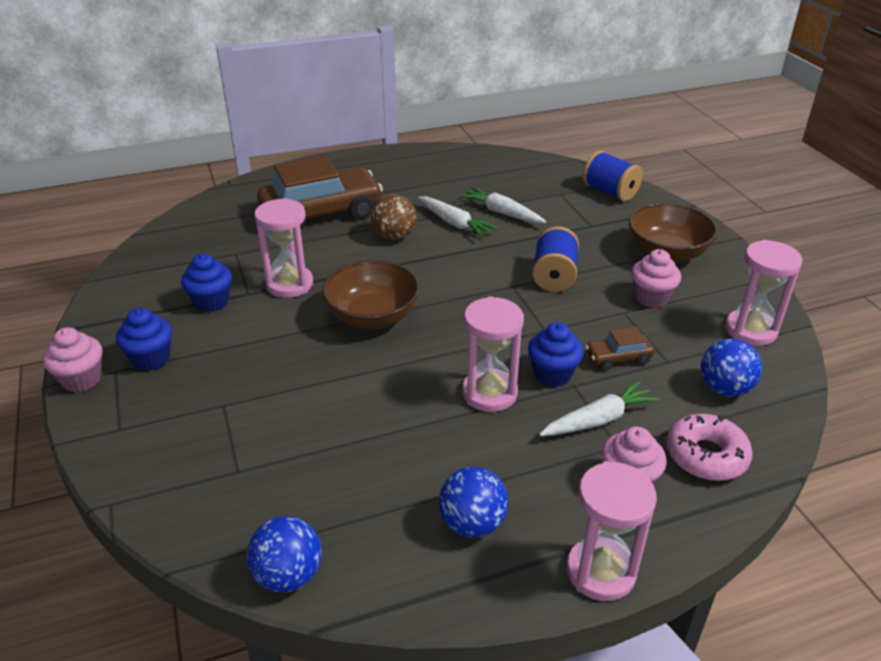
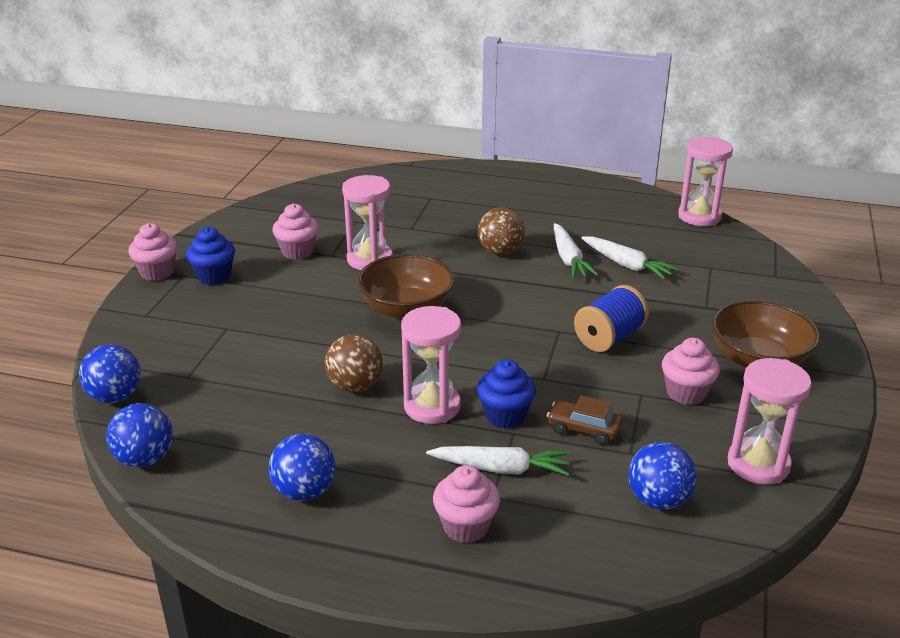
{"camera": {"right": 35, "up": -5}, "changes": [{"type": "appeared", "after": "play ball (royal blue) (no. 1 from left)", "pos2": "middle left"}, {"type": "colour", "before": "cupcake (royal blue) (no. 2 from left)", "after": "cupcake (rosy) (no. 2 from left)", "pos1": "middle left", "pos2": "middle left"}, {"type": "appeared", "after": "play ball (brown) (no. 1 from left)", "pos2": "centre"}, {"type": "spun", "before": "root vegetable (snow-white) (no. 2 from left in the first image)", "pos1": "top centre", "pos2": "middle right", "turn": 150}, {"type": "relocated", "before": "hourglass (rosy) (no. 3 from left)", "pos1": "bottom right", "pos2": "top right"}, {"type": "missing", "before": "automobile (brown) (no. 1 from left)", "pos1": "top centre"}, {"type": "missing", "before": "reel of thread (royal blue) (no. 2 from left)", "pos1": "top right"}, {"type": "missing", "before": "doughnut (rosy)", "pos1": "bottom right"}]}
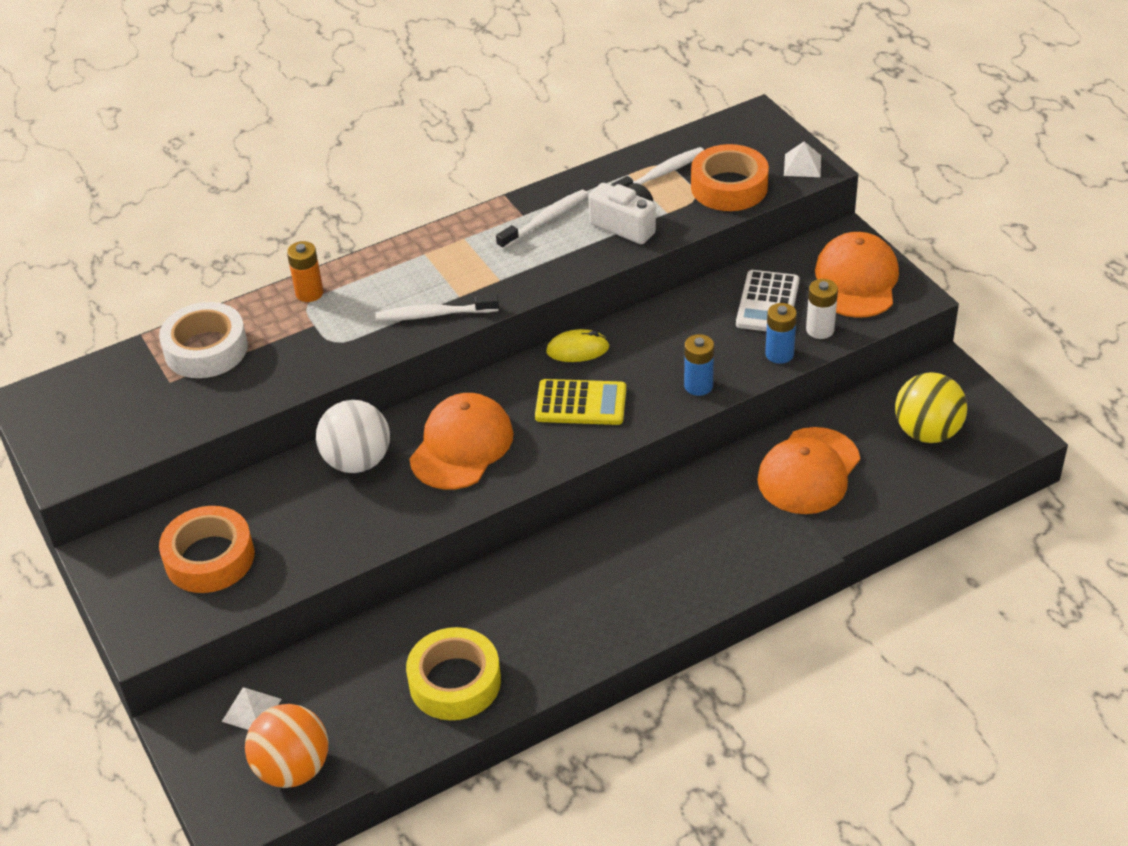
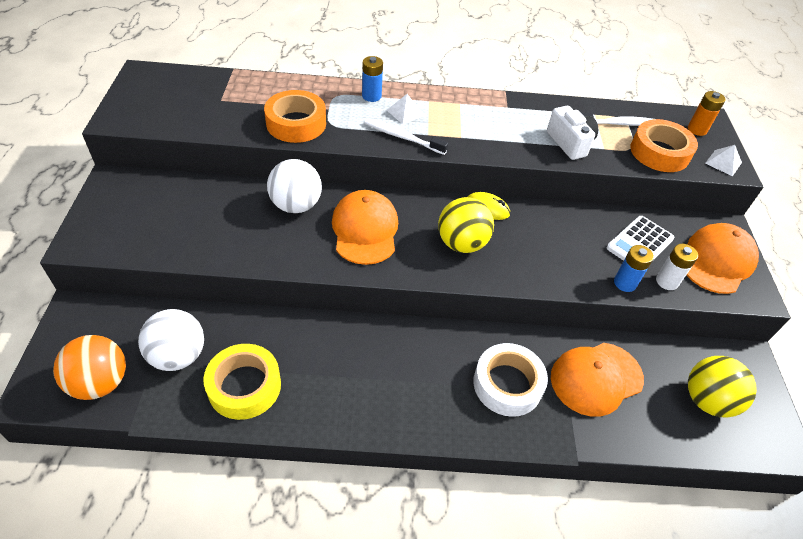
{"camera": {"right": 25, "up": 5}, "changes": [{"type": "appeared", "after": "play ball (snow-white) (no. 1 from left)", "pos2": "middle left"}, {"type": "relocated", "before": "roll of tape (orange) (no. 1 from left)", "pos1": "middle left", "pos2": "top centre"}, {"type": "spun", "before": "peaked cap (orange) (no. 1 from left)", "pos1": "centre", "pos2": "centre", "turn": -60}, {"type": "relocated", "before": "battery (royal blue) (no. 1 from left)", "pos1": "centre", "pos2": "top centre"}, {"type": "relocated", "before": "pyramid shape (snow-white) (no. 1 from left)", "pos1": "bottom left", "pos2": "top centre"}, {"type": "exchanged", "before": "adding machine (golden)", "after": "play ball (golden) (no. 1 from left)", "pos1": "centre", "pos2": "centre"}, {"type": "relocated", "before": "roll of tape (snow-white)", "pos1": "middle left", "pos2": "bottom centre"}, {"type": "relocated", "before": "battery (orange)", "pos1": "top left", "pos2": "top right"}, {"type": "missing", "before": "dental brush (snow-white) (no. 2 from left)", "pos1": "top centre"}]}
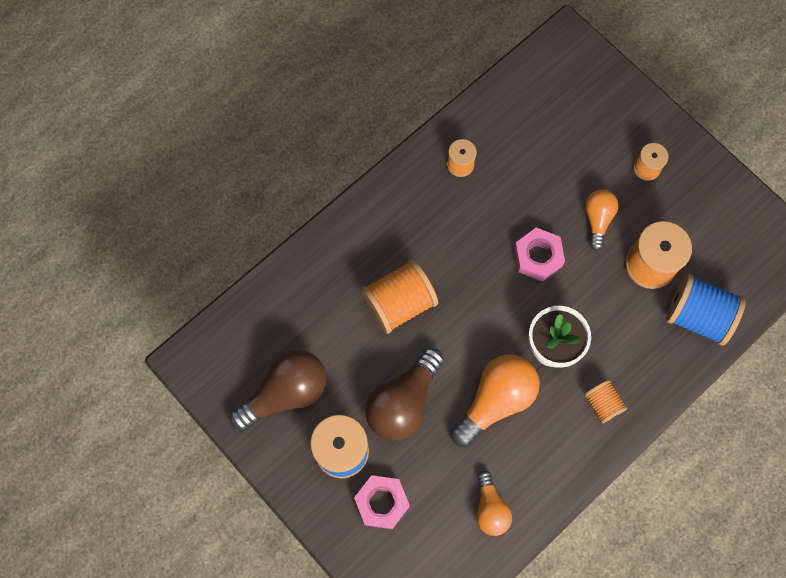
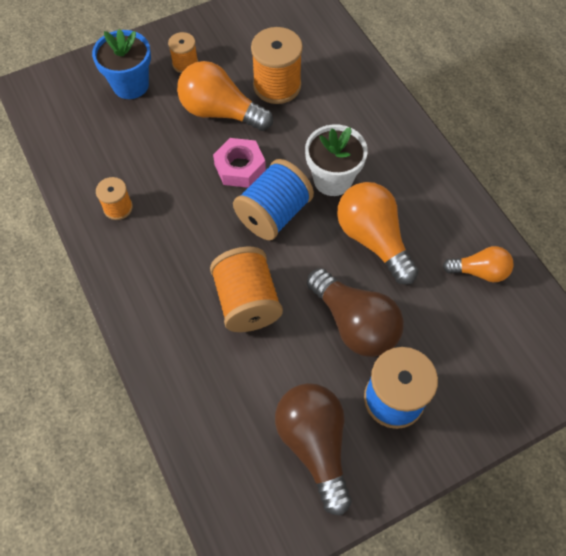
{"camera": {"right": -75, "up": -10}, "changes": [{"type": "appeared", "after": "potted plant (royal blue)", "pos2": "top left"}, {"type": "size", "before": "lightbulb (orange) (no. 3 from left in the first image)", "pos1": "middle right", "pos2": "top centre", "scale": 1.69}, {"type": "relocated", "before": "reel of thread (royal blue) (no. 2 from left in the first image)", "after": "reel of thread (royal blue) (no. 1 from left)", "pos1": "middle right", "pos2": "centre"}, {"type": "missing", "before": "hex nut (rosy) (no. 1 from left)", "pos1": "bottom centre"}, {"type": "missing", "before": "reel of thread (orange) (no. 3 from left)", "pos1": "bottom right"}]}
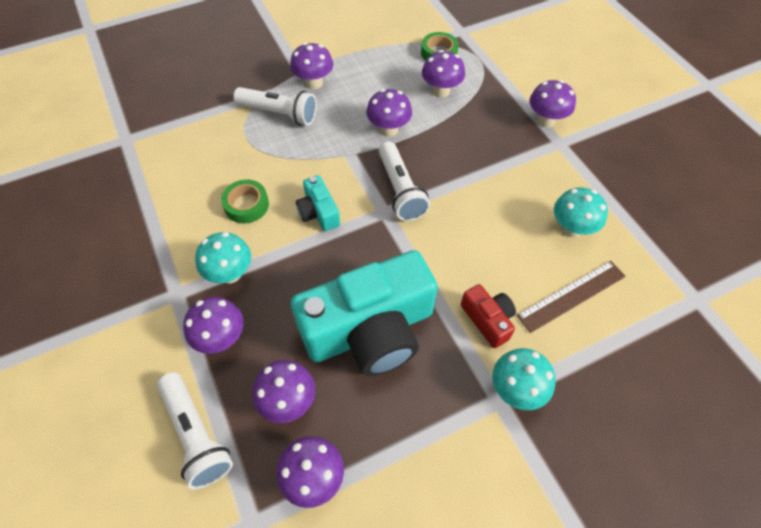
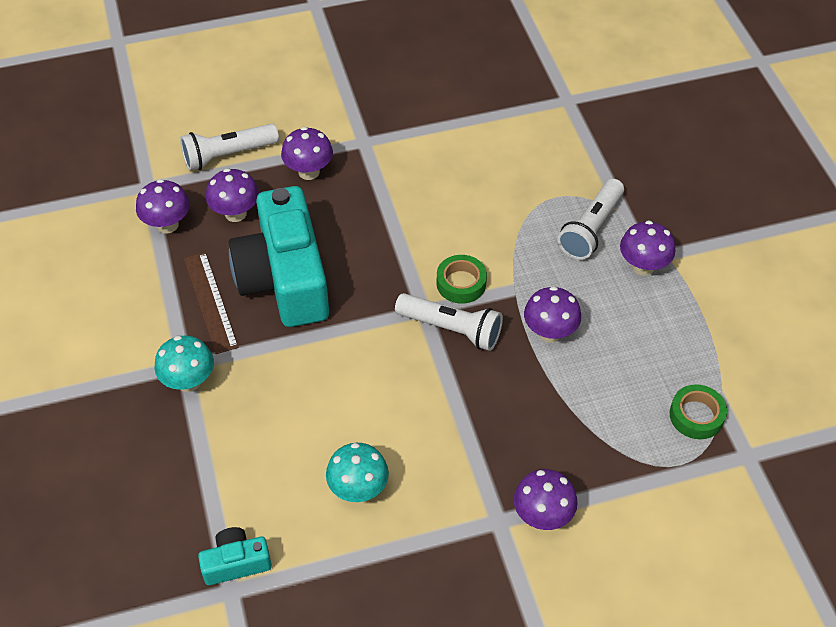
{"camera": {"right": 100, "up": -5}, "changes": [{"type": "relocated", "before": "straightedge (brown)", "pos1": "middle right", "pos2": "middle left"}, {"type": "relocated", "before": "camera (teal) (no. 1 from left)", "pos1": "centre", "pos2": "bottom left"}, {"type": "spun", "before": "pocket torch (snow-white) (no. 3 from left in the first image)", "pos1": "centre", "pos2": "centre", "turn": -150}, {"type": "relocated", "before": "roll of tape (green) (no. 1 from left)", "pos1": "middle left", "pos2": "centre"}, {"type": "missing", "before": "mushroom (teal) (no. 1 from left)", "pos1": "middle left"}, {"type": "missing", "before": "mushroom (violet) (no. 6 from left)", "pos1": "top centre"}, {"type": "missing", "before": "camera (scarlet)", "pos1": "centre"}]}
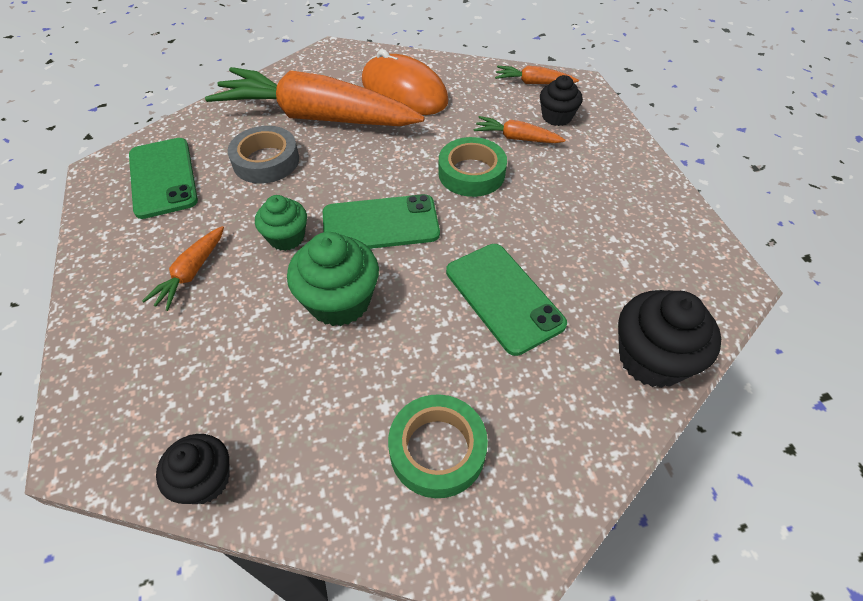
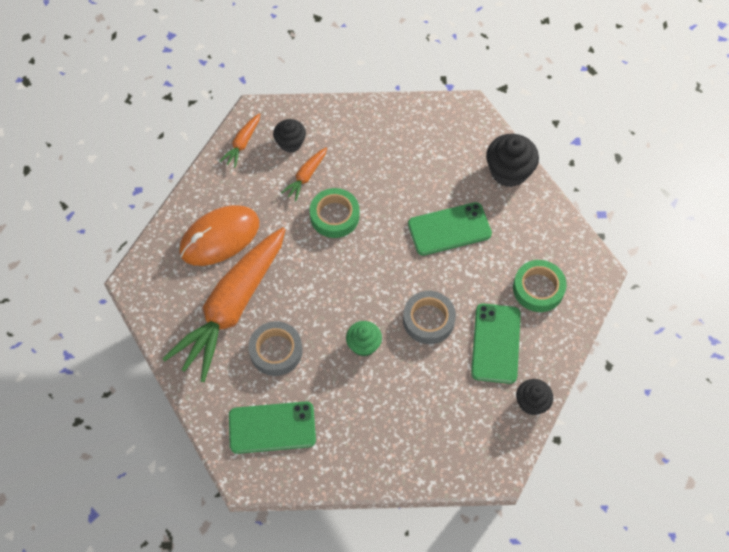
{"camera": {"right": -75, "up": 10}, "changes": [{"type": "exchanged", "before": "cupcake (green) (no. 2 from left)", "after": "roll of tape (gray) (no. 2 from left)", "pos1": "centre", "pos2": "centre"}, {"type": "relocated", "before": "phone (green) (no. 2 from left in the first image)", "after": "phone (green) (no. 3 from left)", "pos1": "centre", "pos2": "middle right"}, {"type": "missing", "before": "root vegetable (orange) (no. 1 from left)", "pos1": "middle left"}]}
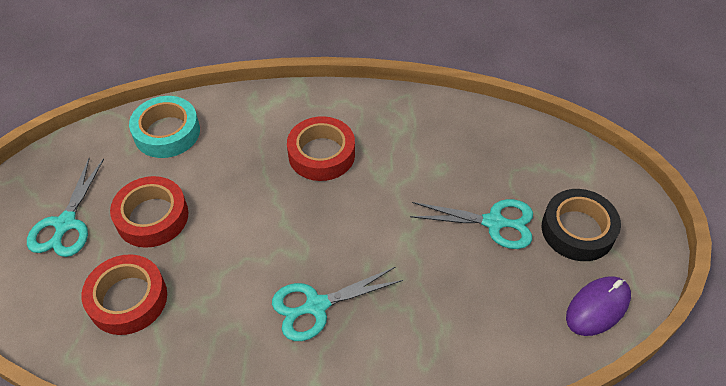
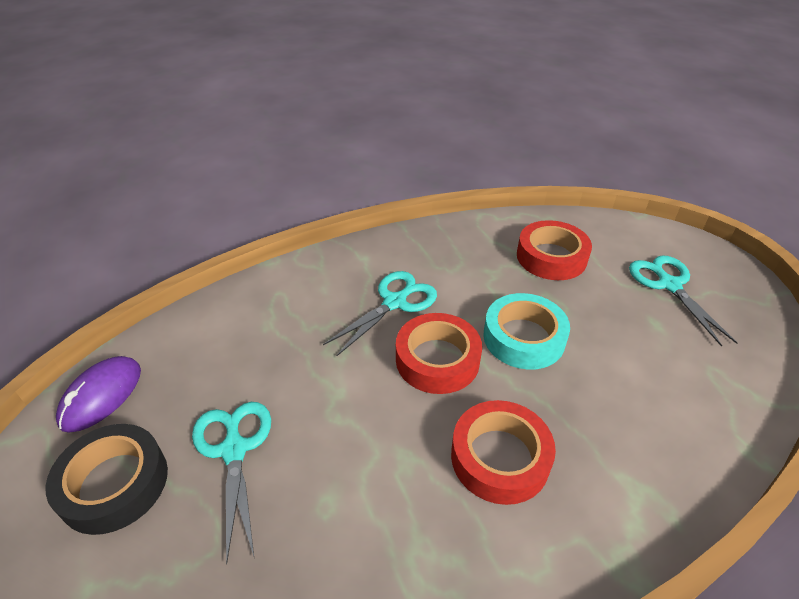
{"camera": {"right": 155, "up": -10}, "changes": [{"type": "spun", "before": "shears (teal) (no. 3 from left in the first image)", "pos1": "centre", "pos2": "bottom left", "turn": 90}, {"type": "relocated", "before": "roll of tape (scarlet) (no. 2 from left in the first image)", "after": "roll of tape (scarlet) (no. 1 from left)", "pos1": "middle left", "pos2": "centre"}, {"type": "relocated", "before": "roll of tape (teal)", "pos1": "top left", "pos2": "centre"}]}
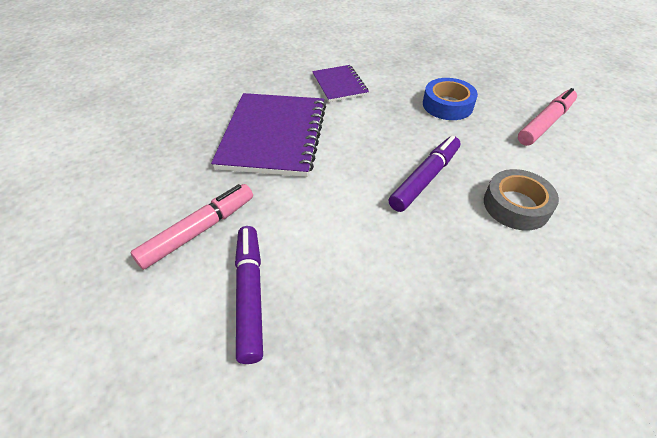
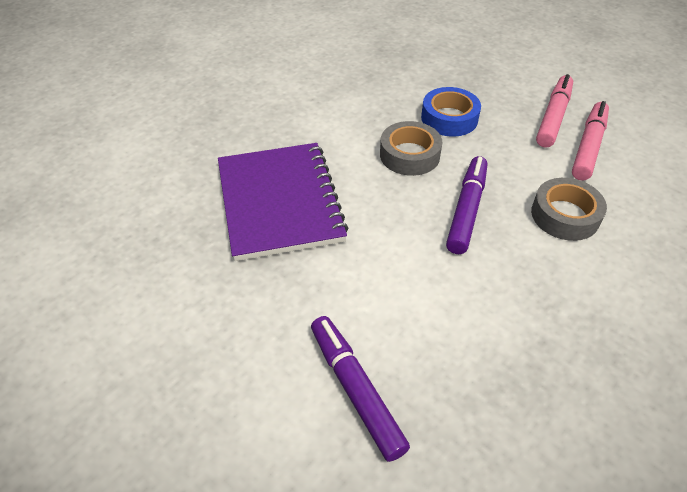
{"camera": {"right": -20, "up": 0}, "changes": [{"type": "appeared", "after": "roll of tape (gray) (no. 1 from left)", "pos2": "top centre"}, {"type": "relocated", "before": "marker (rosy) (no. 1 from left in the first image)", "after": "marker (rosy) (no. 2 from left)", "pos1": "middle left", "pos2": "top right"}, {"type": "missing", "before": "notepad (violet) (no. 2 from left)", "pos1": "top centre"}]}
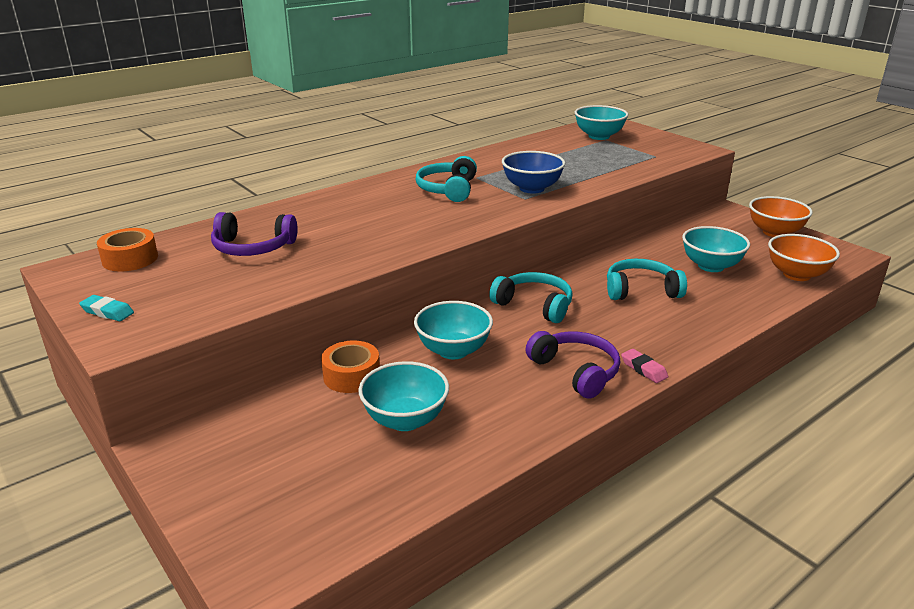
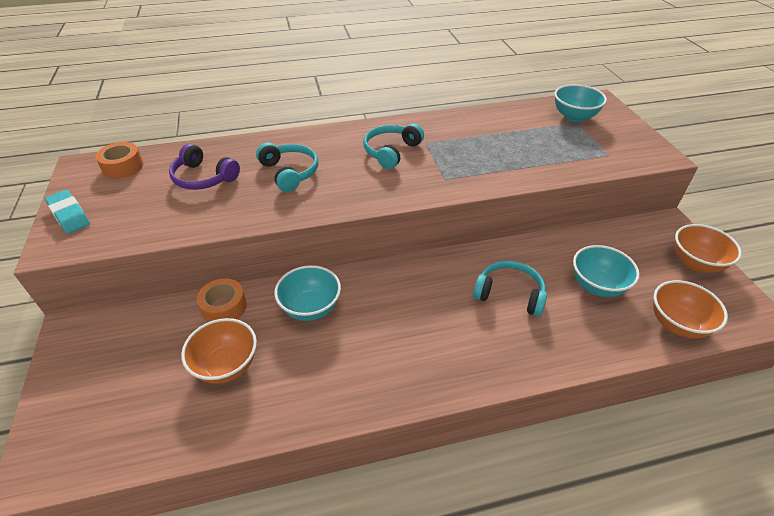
{"camera": {"right": 25, "up": 15}, "changes": [{"type": "size", "before": "gum eraser (teal)", "pos1": "middle left", "pos2": "middle left", "scale": 1.54}, {"type": "colour", "before": "bowl (teal) (no. 1 from left)", "after": "bowl (orange) (no. 1 from left)", "pos1": "centre", "pos2": "bottom left"}, {"type": "relocated", "before": "headphones (teal) (no. 2 from left in the first image)", "after": "headphones (teal) (no. 1 from left)", "pos1": "centre", "pos2": "top centre"}, {"type": "missing", "before": "bowl (royal blue)", "pos1": "top centre"}, {"type": "missing", "before": "headphones (violet) (no. 2 from left)", "pos1": "centre"}, {"type": "missing", "before": "gum eraser (rosy)", "pos1": "middle right"}]}
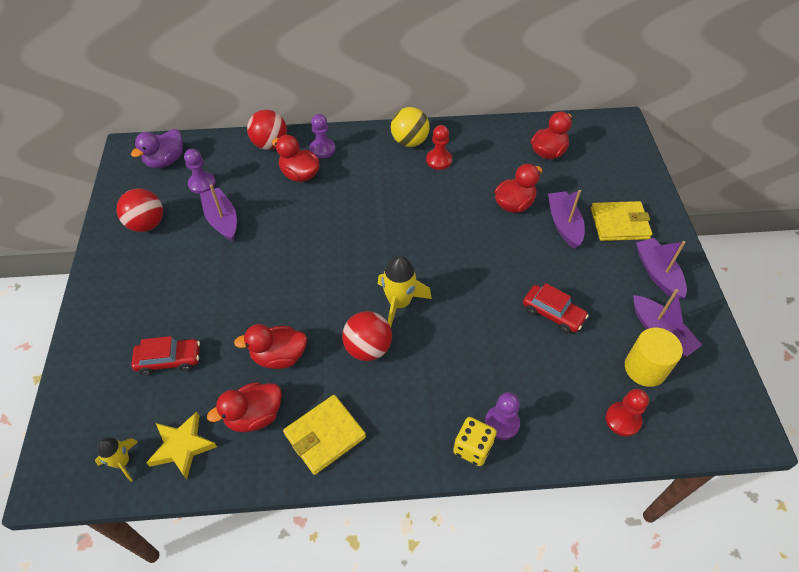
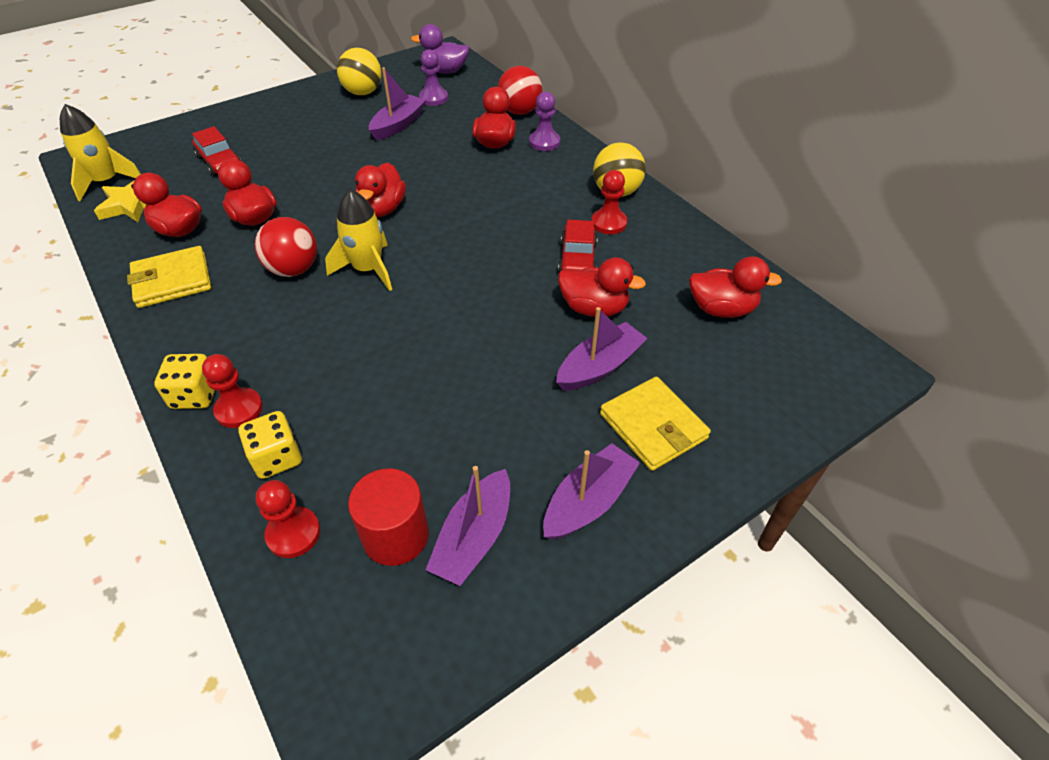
{"camera": {"right": 60, "up": -5}, "changes": [{"type": "size", "before": "spaceship (golden) (no. 1 from left)", "pos1": "bottom left", "pos2": "top left", "scale": 1.61}, {"type": "spun", "before": "billfold (golden) (no. 1 from left)", "pos1": "bottom centre", "pos2": "middle left", "turn": -45}, {"type": "colour", "before": "game pawn (violet) (no. 3 from left)", "after": "game pawn (scarlet) (no. 1 from left)", "pos1": "bottom centre", "pos2": "middle left"}, {"type": "appeared", "after": "game die (golden) (no. 2 from left)", "pos2": "middle left"}, {"type": "colour", "before": "play ball (scarlet) (no. 1 from left)", "after": "play ball (golden) (no. 1 from left)", "pos1": "middle left", "pos2": "top centre"}, {"type": "colour", "before": "cylinder (golden)", "after": "cylinder (scarlet)", "pos1": "middle right", "pos2": "bottom centre"}, {"type": "appeared", "after": "duck (scarlet) (no. 3 from left)", "pos2": "top centre"}, {"type": "relocated", "before": "automobile (scarlet) (no. 2 from left)", "pos1": "middle right", "pos2": "top centre"}]}
